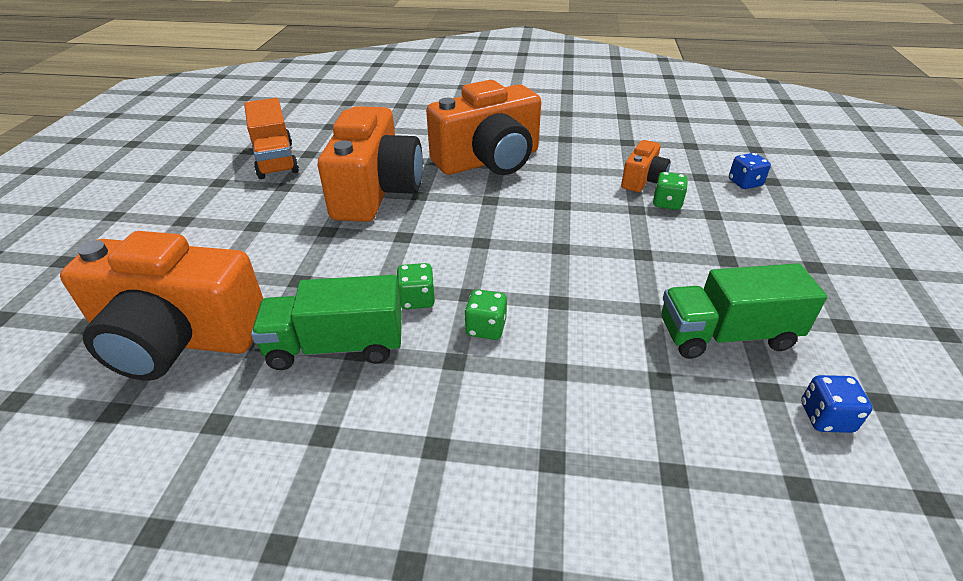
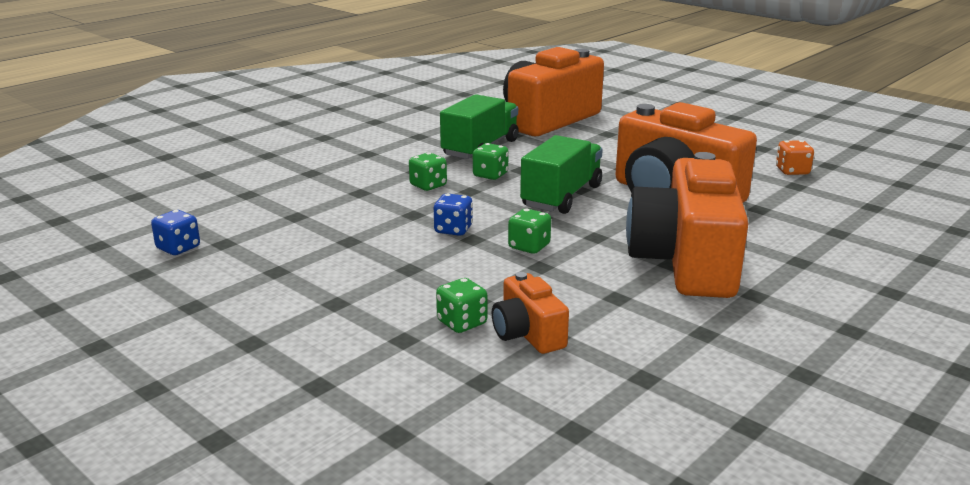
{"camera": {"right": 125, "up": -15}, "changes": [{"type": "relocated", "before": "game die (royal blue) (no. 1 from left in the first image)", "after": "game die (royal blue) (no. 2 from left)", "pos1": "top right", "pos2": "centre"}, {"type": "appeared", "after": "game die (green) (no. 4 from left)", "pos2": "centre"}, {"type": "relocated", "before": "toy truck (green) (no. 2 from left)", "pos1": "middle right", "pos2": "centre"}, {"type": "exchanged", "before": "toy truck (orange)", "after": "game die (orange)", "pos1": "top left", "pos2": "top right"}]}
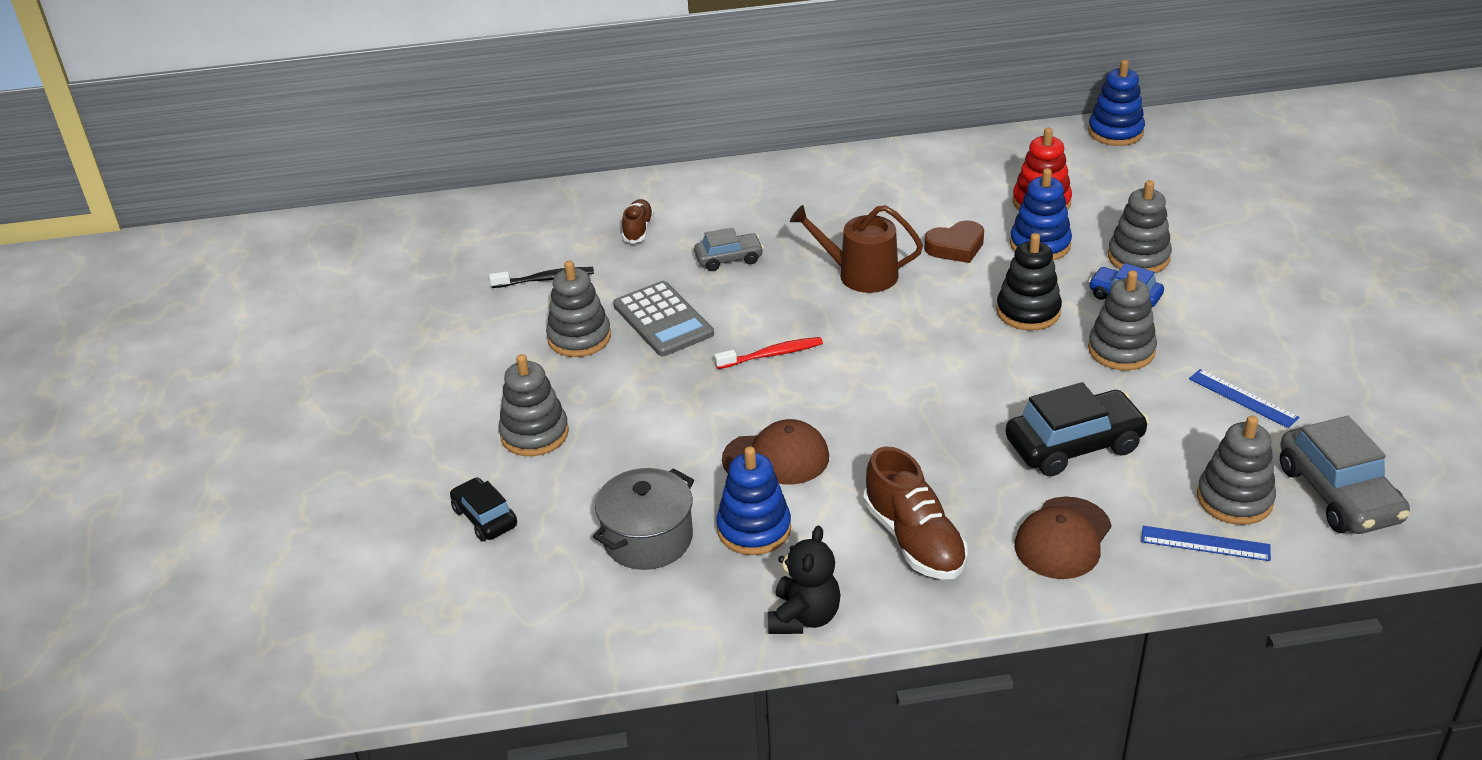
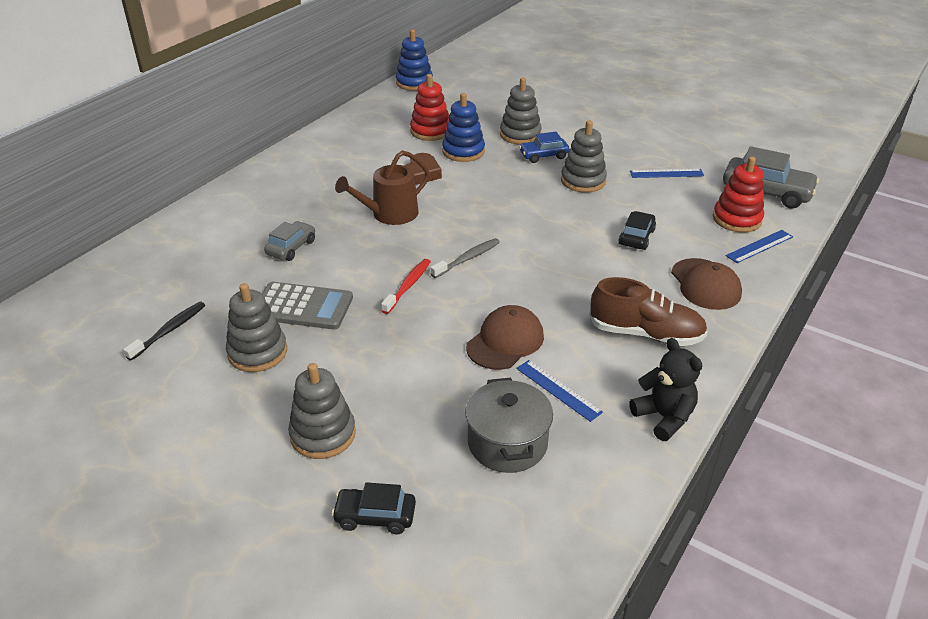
{"camera": {"right": -50, "up": 0}, "changes": [{"type": "appeared", "after": "dental brush (gray)", "pos2": "centre"}, {"type": "exchanged", "before": "stacking toy (royal blue) (no. 1 from left)", "after": "straightedge (royal blue) (no. 1 from left)", "pos1": "centre", "pos2": "centre"}, {"type": "size", "before": "automobile (ebony) (no. 2 from left)", "pos1": "middle right", "pos2": "middle right", "scale": 0.58}, {"type": "colour", "before": "stacking toy (gray) (no. 5 from left)", "after": "stacking toy (scarlet) (no. 2 from left)", "pos1": "middle right", "pos2": "top right"}, {"type": "missing", "before": "lace-up shoe (brown) (no. 1 from left)", "pos1": "top centre"}, {"type": "missing", "before": "stacking toy (ebony)", "pos1": "middle right"}]}
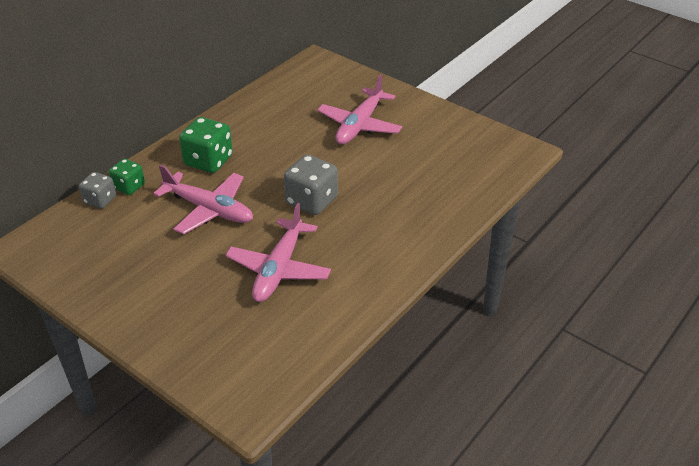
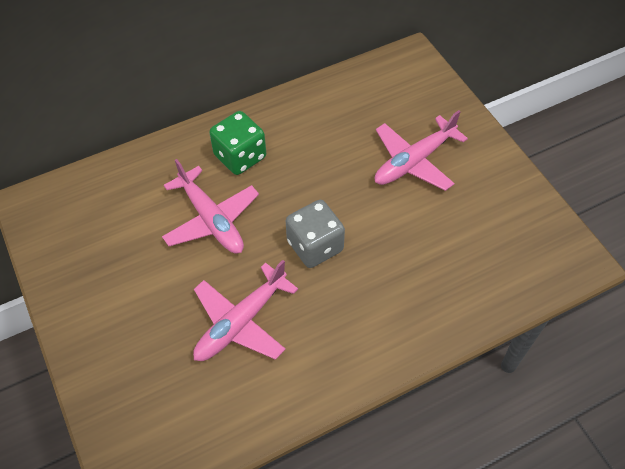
{"camera": {"right": 25, "up": 15}, "changes": [{"type": "missing", "before": "game die (gray) (no. 1 from left)", "pos1": "middle left"}, {"type": "missing", "before": "game die (green) (no. 1 from left)", "pos1": "middle left"}]}
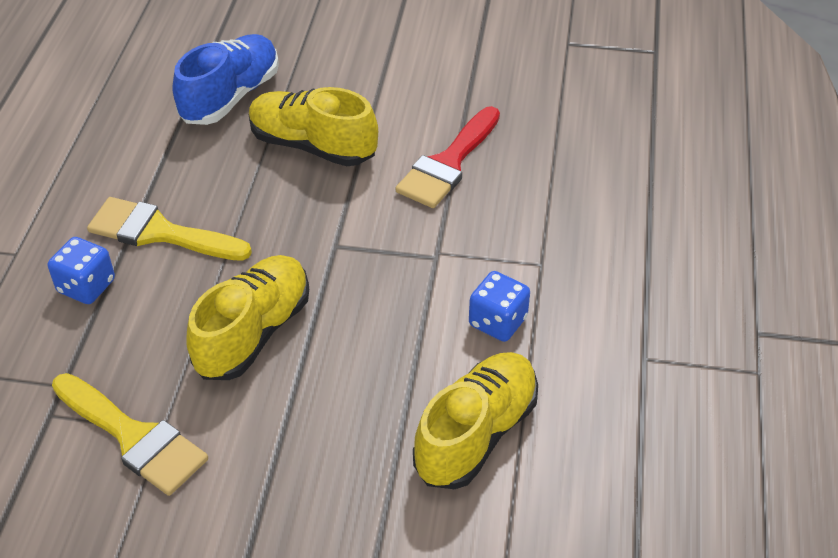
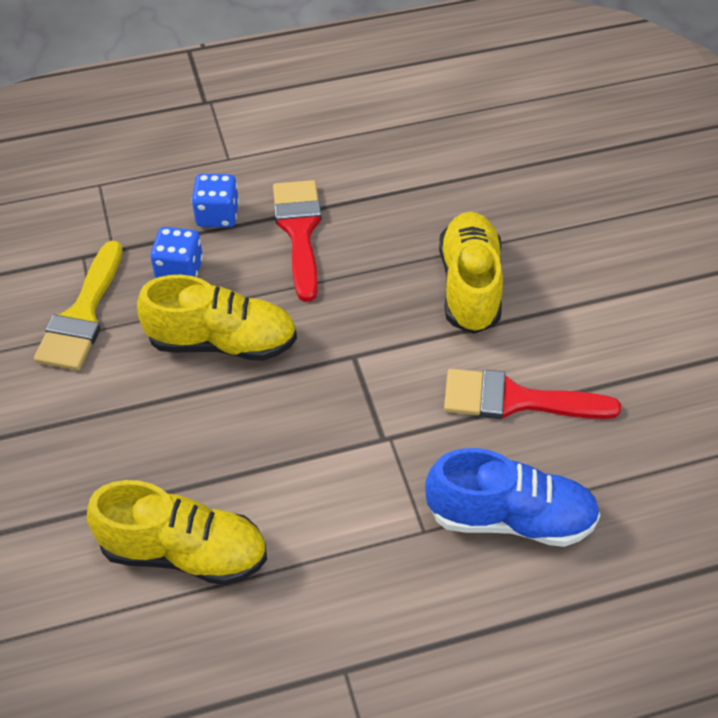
{"camera": {"right": 65, "up": 5}, "changes": [{"type": "relocated", "before": "game die (royal blue) (no. 2 from left in the first image)", "after": "game die (royal blue) (no. 1 from left)", "pos1": "centre", "pos2": "middle left"}, {"type": "colour", "before": "brush (golden) (no. 2 from left)", "after": "brush (scarlet) (no. 1 from left)", "pos1": "middle left", "pos2": "centre"}, {"type": "relocated", "before": "lace-up shoe (royal blue)", "pos1": "top left", "pos2": "bottom right"}]}
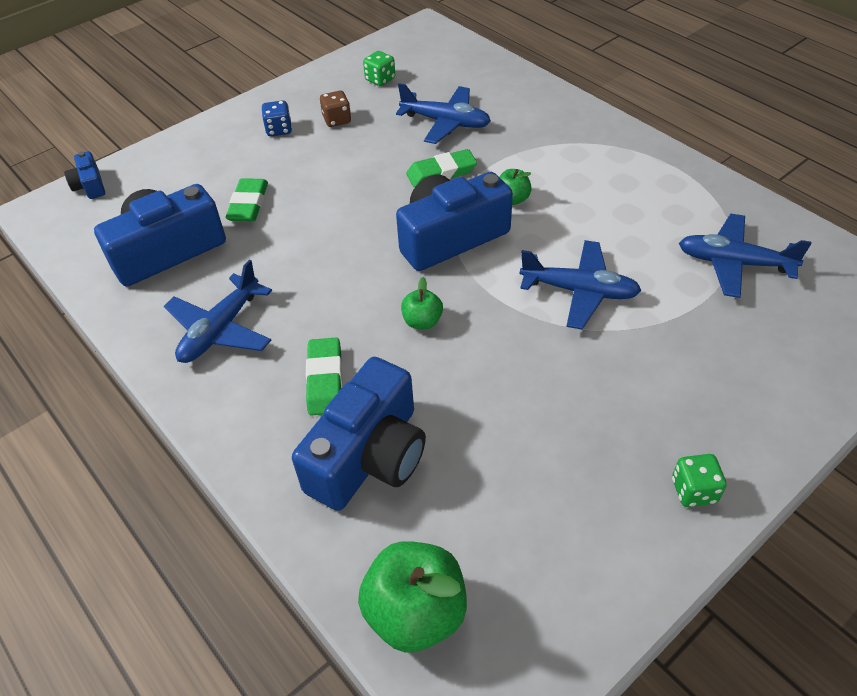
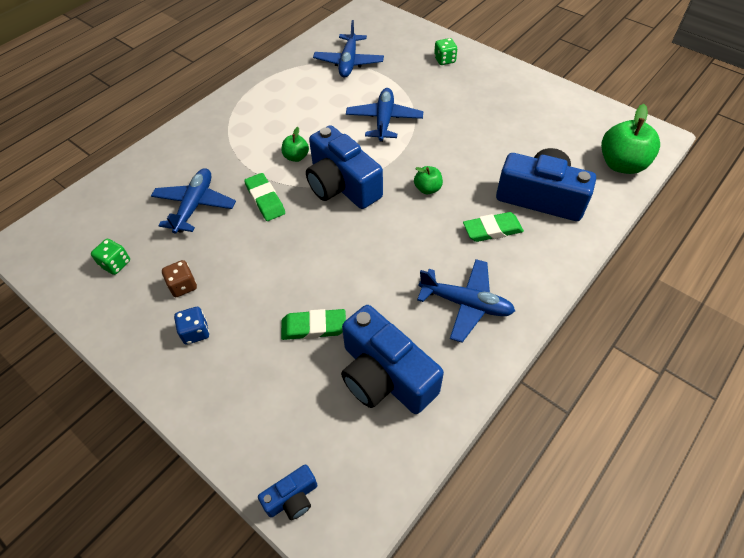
{"camera": {"right": -100, "up": 5}, "changes": [{"type": "relocated", "before": "game die (green) (no. 2 from left)", "pos1": "bottom right", "pos2": "top centre"}]}
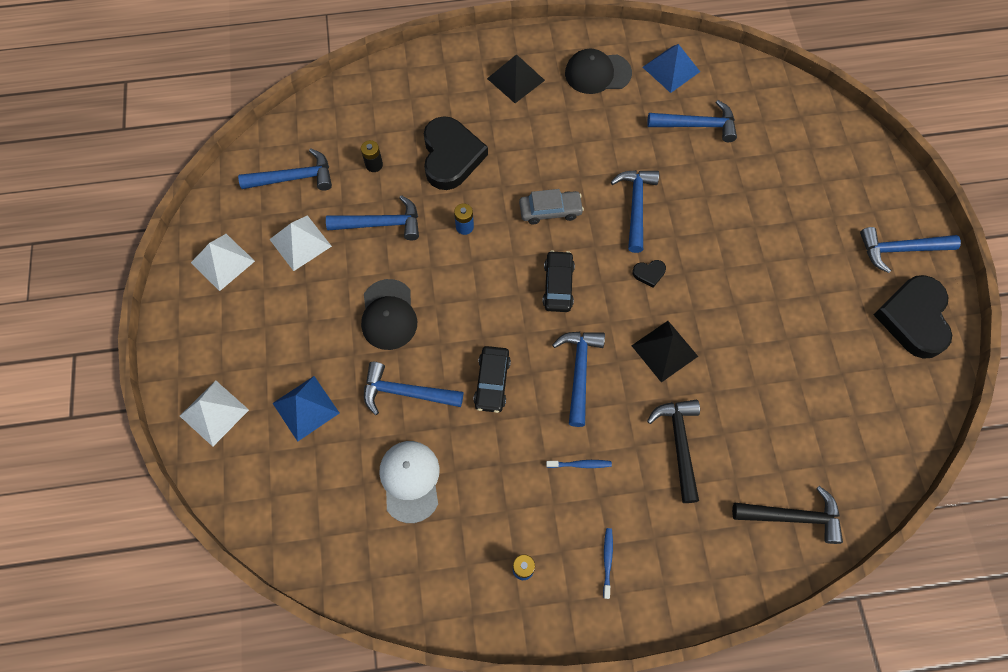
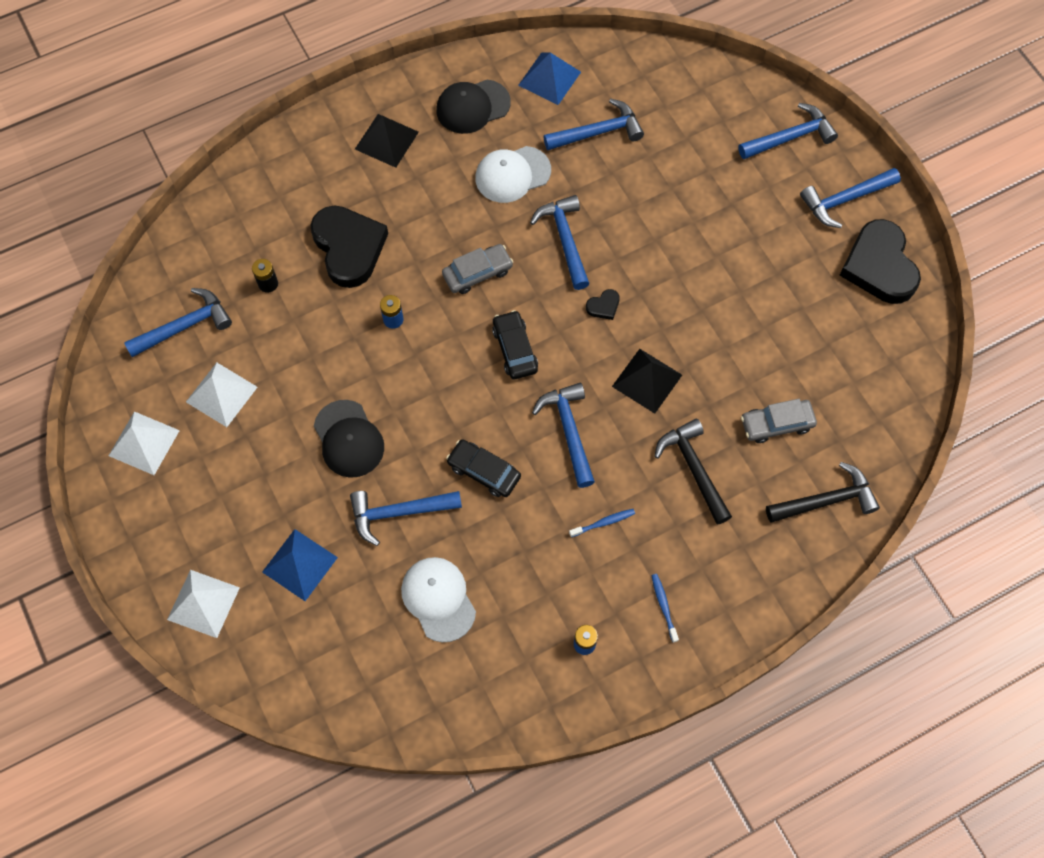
{"camera": {"right": -20, "up": 0}, "changes": [{"type": "spun", "before": "automobile (ebony) (no. 1 from left)", "pos1": "centre", "pos2": "centre", "turn": 135}, {"type": "appeared", "after": "peaked cap (snow-white) (no. 2 from left)", "pos2": "top centre"}, {"type": "relocated", "before": "hammer (royal blue) (no. 2 from left in the first image)", "after": "hammer (royal blue) (no. 6 from left)", "pos1": "top centre", "pos2": "top right"}, {"type": "appeared", "after": "automobile (gray) (no. 2 from left)", "pos2": "middle right"}]}
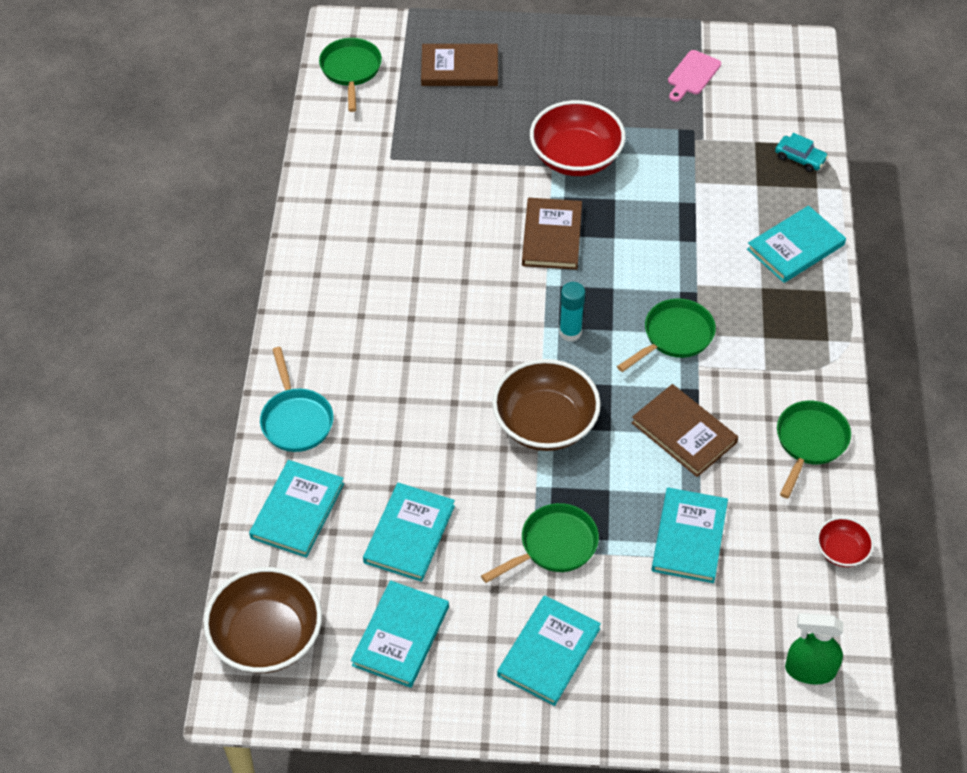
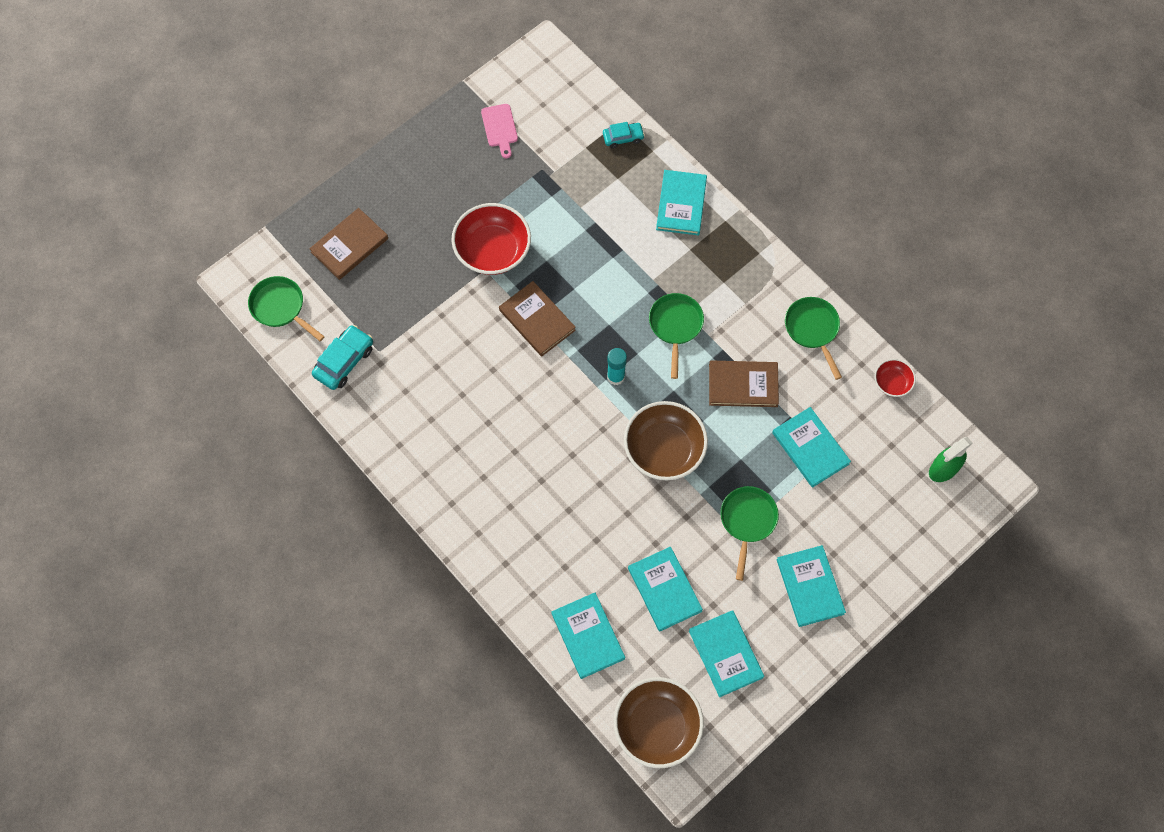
{"camera": {"right": -45, "up": 15}, "changes": [{"type": "appeared", "after": "automobile (teal) (no. 1 from left)", "pos2": "middle left"}, {"type": "missing", "before": "skillet (teal)", "pos1": "middle left"}]}
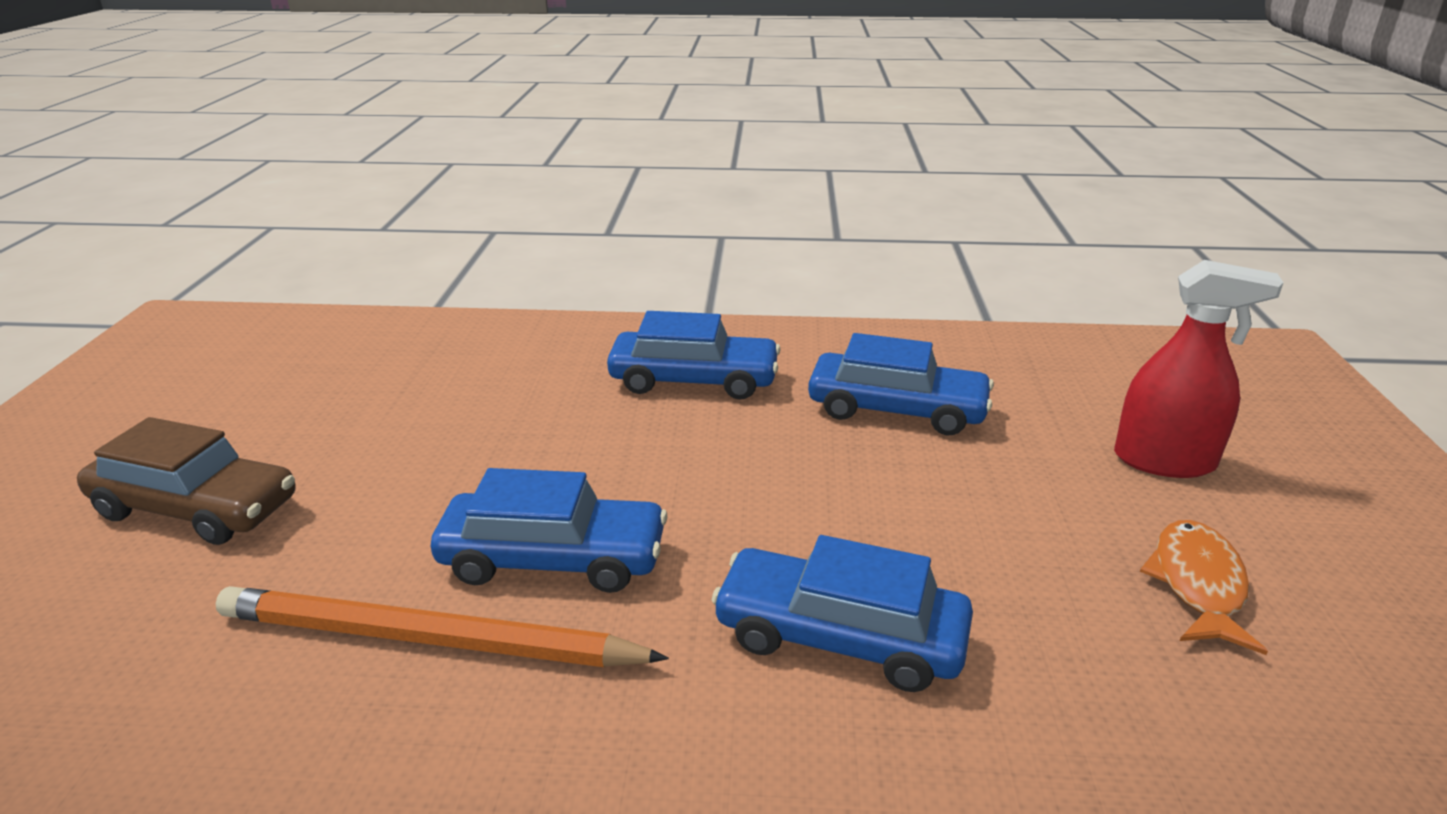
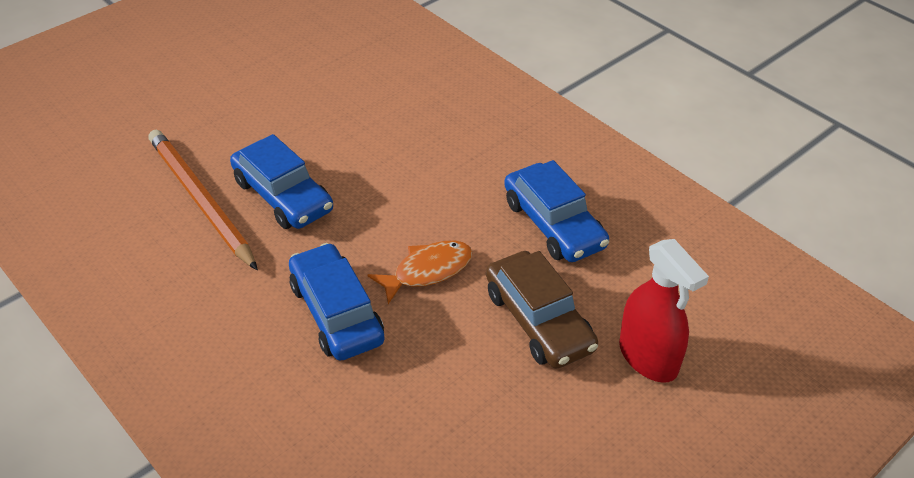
{"camera": {"right": 45, "up": 15}, "changes": [{"type": "relocated", "before": "fish figure (orange)", "pos1": "bottom right", "pos2": "centre"}, {"type": "relocated", "before": "automobile (brown)", "pos1": "middle left", "pos2": "centre"}, {"type": "missing", "before": "automobile (royal blue) (no. 2 from left)", "pos1": "centre"}]}
